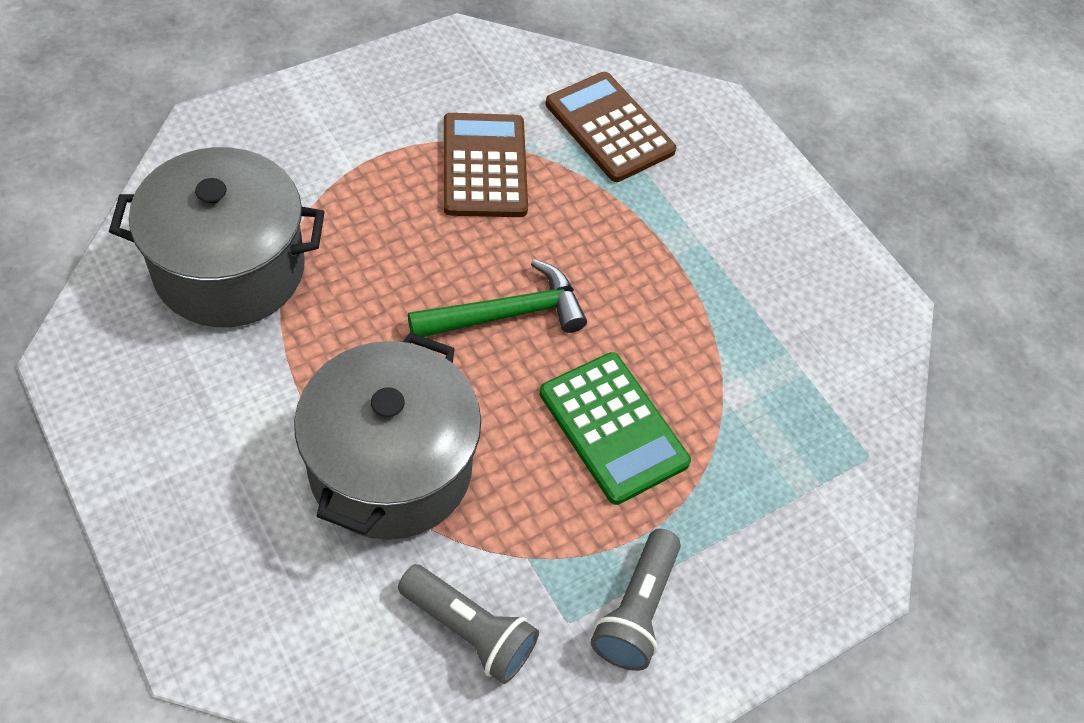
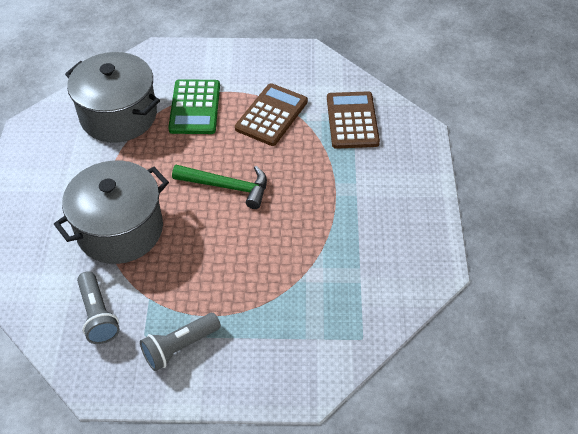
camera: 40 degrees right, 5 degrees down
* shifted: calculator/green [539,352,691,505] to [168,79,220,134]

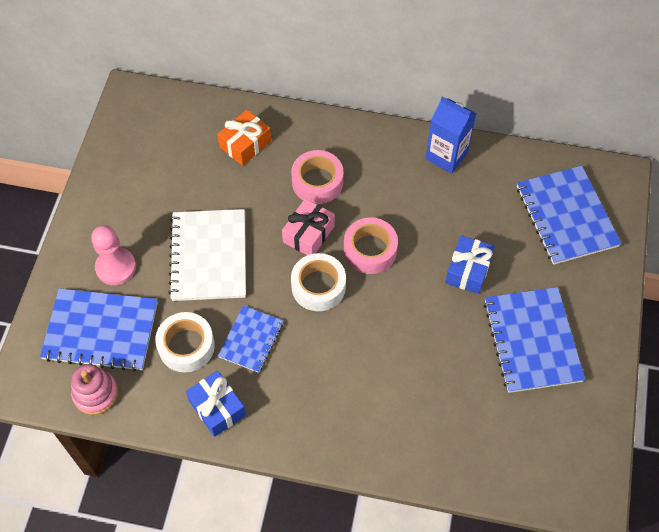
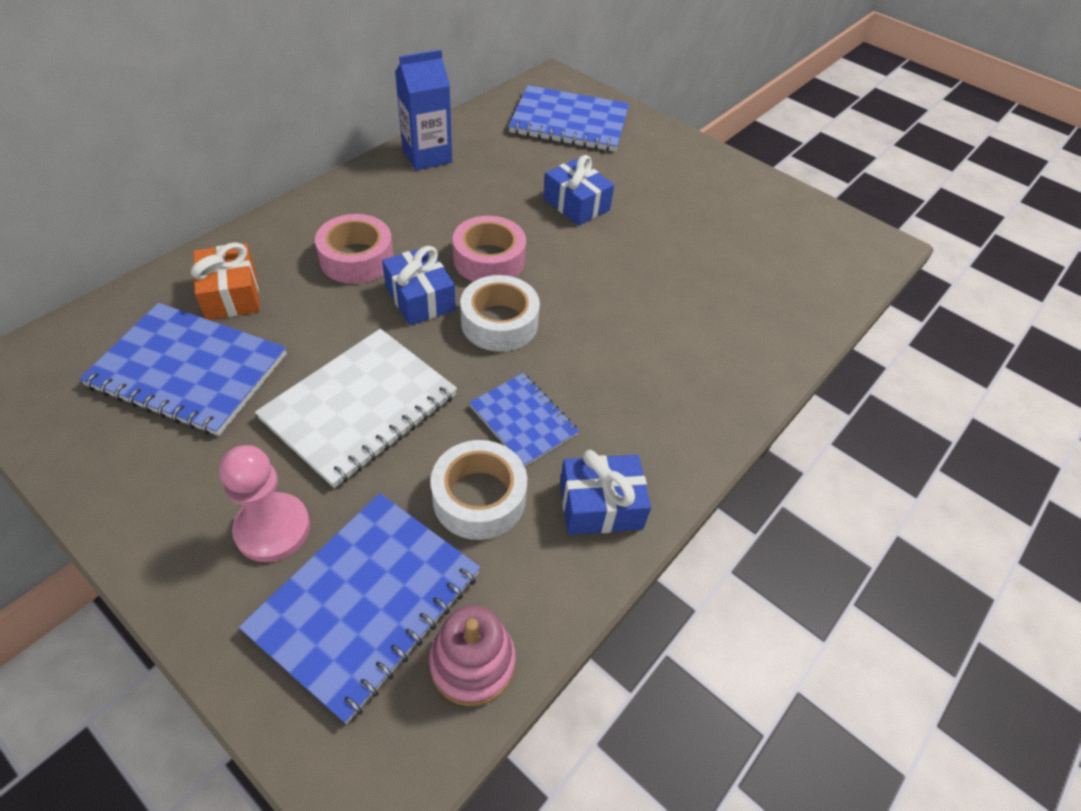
camera: 65 degrees left, 10 degrees down
* repainted: gift/pink [282,199,335,255] to gift/blue [382,246,456,325]
* rotated: notebook/white [168,209,246,301] = [255,329,457,488] 75 degrees counterclockwise
* shifted: notebook/blue [484,287,585,393] to [79,303,287,436]

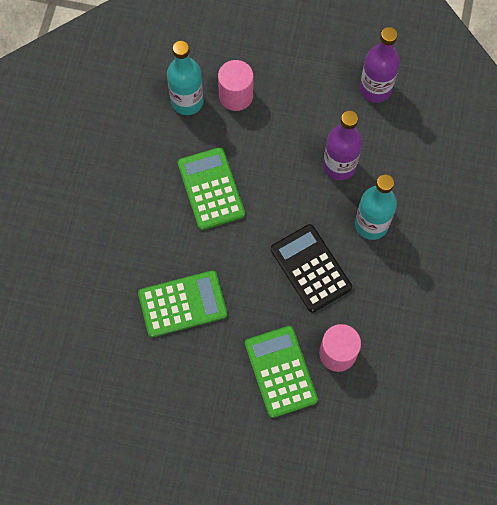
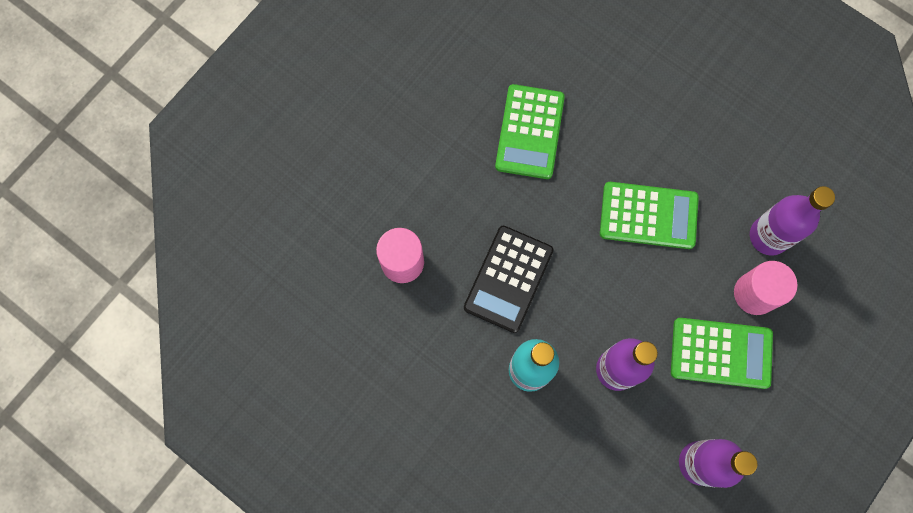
camera: 115 degrees right, 5 degrees up
* repainted: bottle/turquoise [167,41,204,115] to bottle/purple [750,186,835,256]
* rotated: calculator/black [271,224,352,313] = [464,225,554,333] 120 degrees clockwise
* shifted: calculator/green [245,326,318,418] to [671,318,773,389]

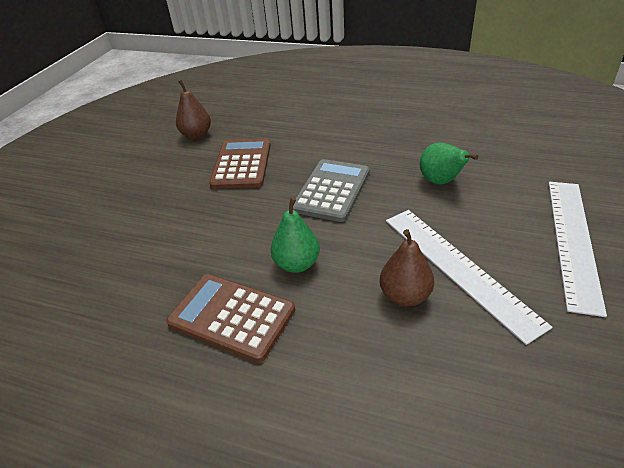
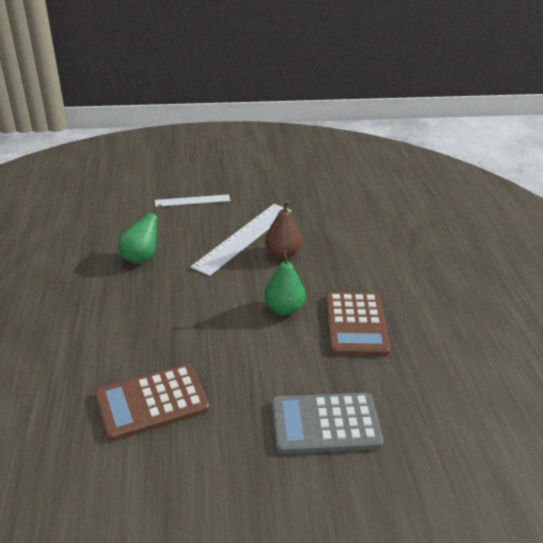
camera: 120 degrees left, 5 degrees down
* gone: pear/brown [176,80,211,139]
* shifted: calculator/grey [293,159,370,222] to [271,393,384,454]
* scaled: ruler/white [549,182,607,317] = [155,194,231,207] x0.58

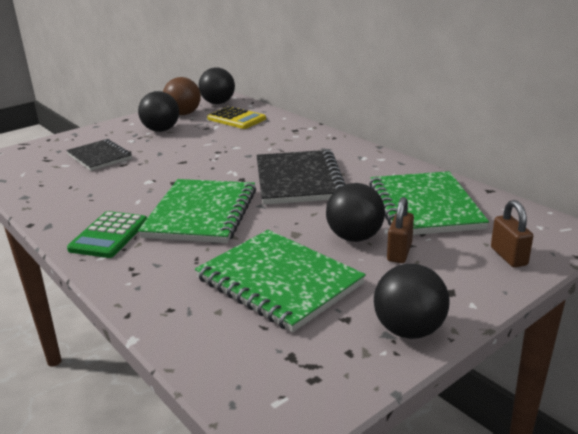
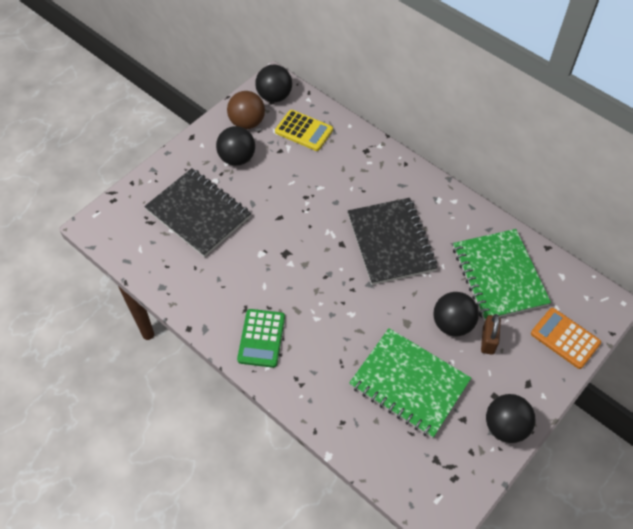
camera: 10 degrees left, 30 degrees up
* scaled: notebook/black [66,139,132,171] = [144,168,251,257] x1.61
* gone: notebook/green [138,179,256,243]
* swapped: padlock/brown [491,200,533,268] to calculator/orange [531,308,601,369]

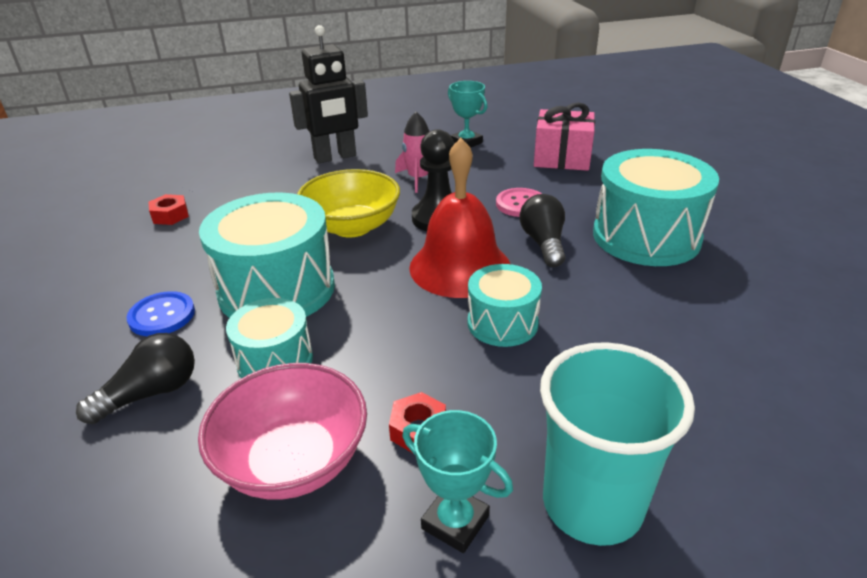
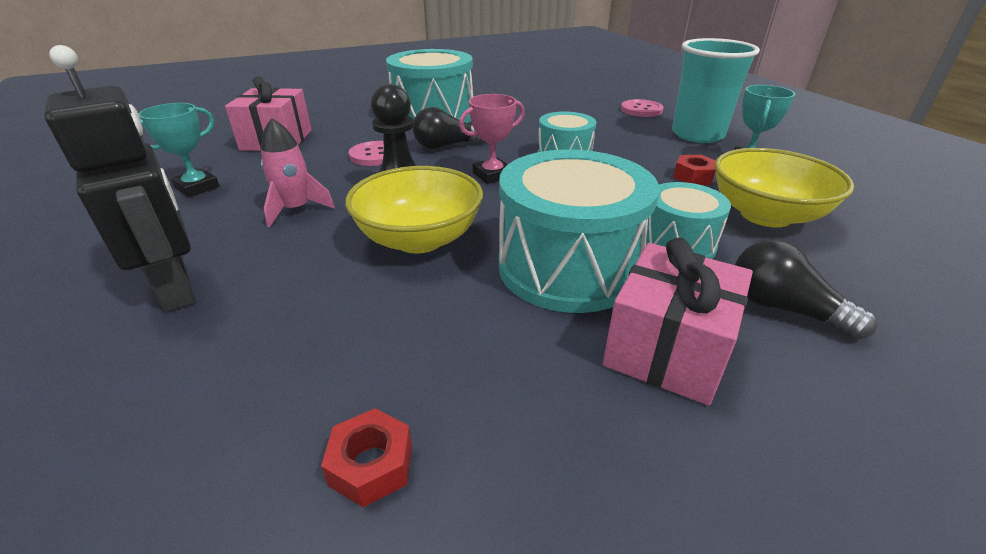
camera: 100 degrees left, 0 degrees up
* swapped: bell/red [409,138,510,298] to trophy/pink [459,94,525,184]
* swapped: button/blue [126,291,195,336] to gift/pink [603,237,753,405]
* repainted: bowl/pink [198,363,367,500] to bowl/yellow [715,148,854,227]
* new: button/pink [621,99,664,117]

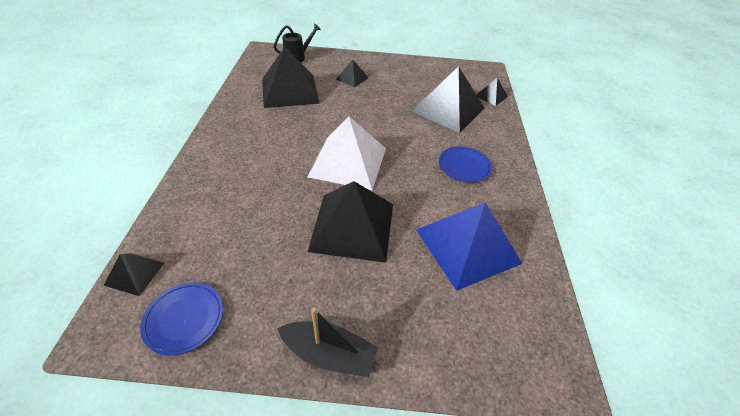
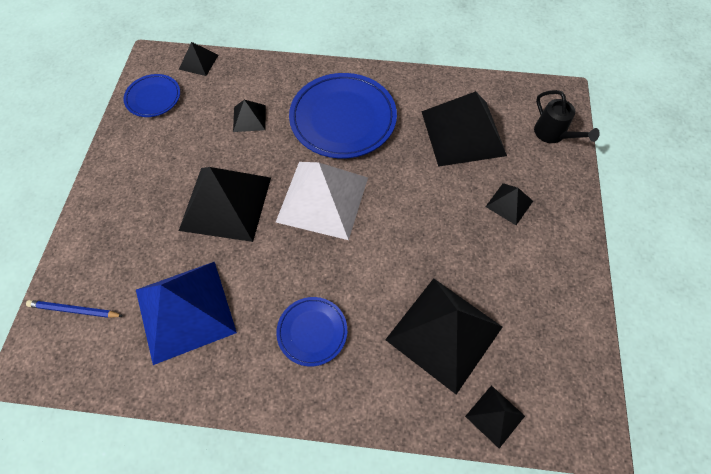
camera: 95 degrees right, 15 degrees up
* gone: boat/black [277,308,378,377]
* new: plate/blue [289,73,397,158]
* new: pyramid/black [233,100,266,132]
* new: pencil/blue [26,300,123,318]

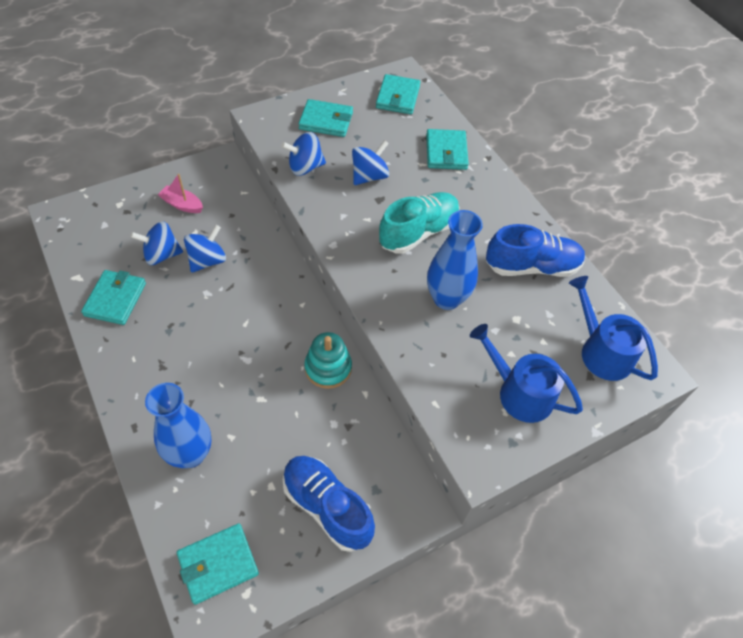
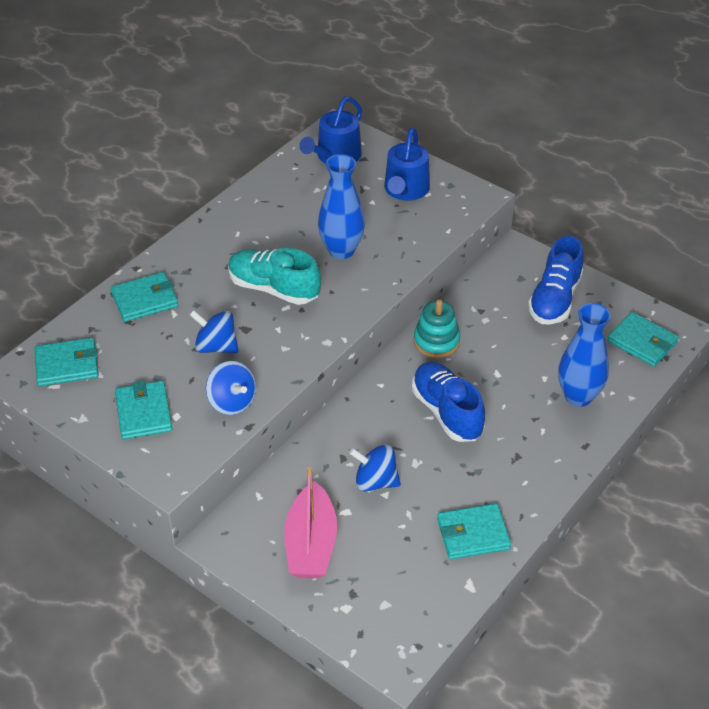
camera: 110 degrees left, 10 degrees down
* scaled: boat/pink [158,174,203,213] = [284,467,337,578] x1.77
* gone: spinning top/blue [130,221,183,265]
* shifted: shoe/blue [486,224,585,277] to [412,362,485,442]

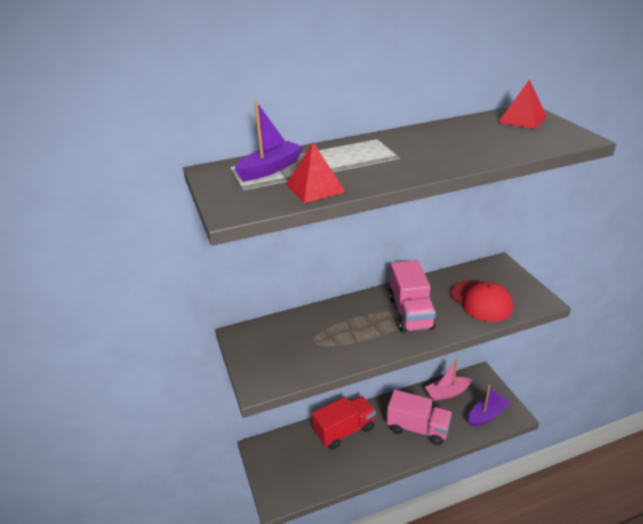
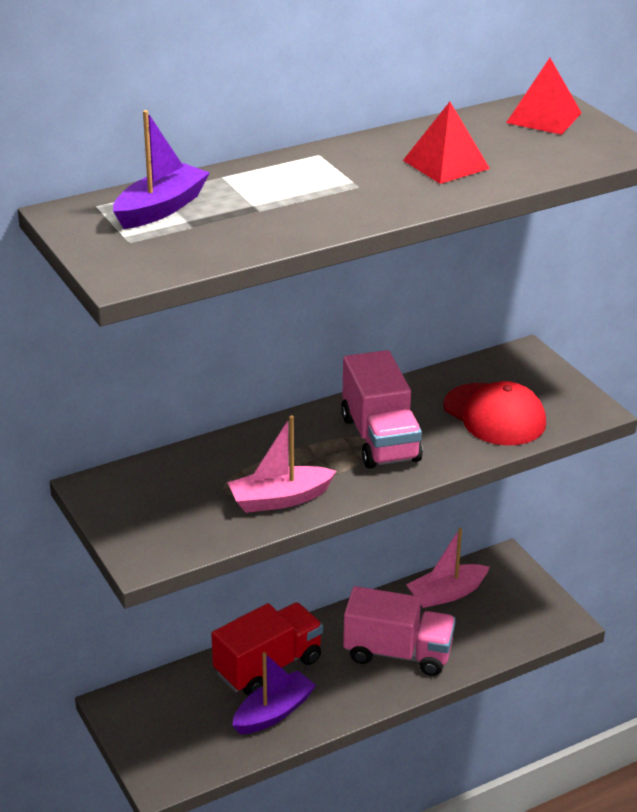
camera: 10 degrees left, 0 degrees up
* shifted: pyramid/red [286,142,345,203] to [403,102,490,184]
* shifted: boat/purple [468,385,511,426] to [232,652,316,734]
* new: boat/pink [227,415,336,513]

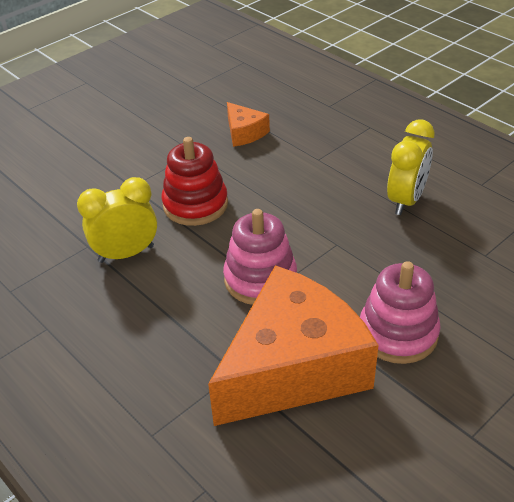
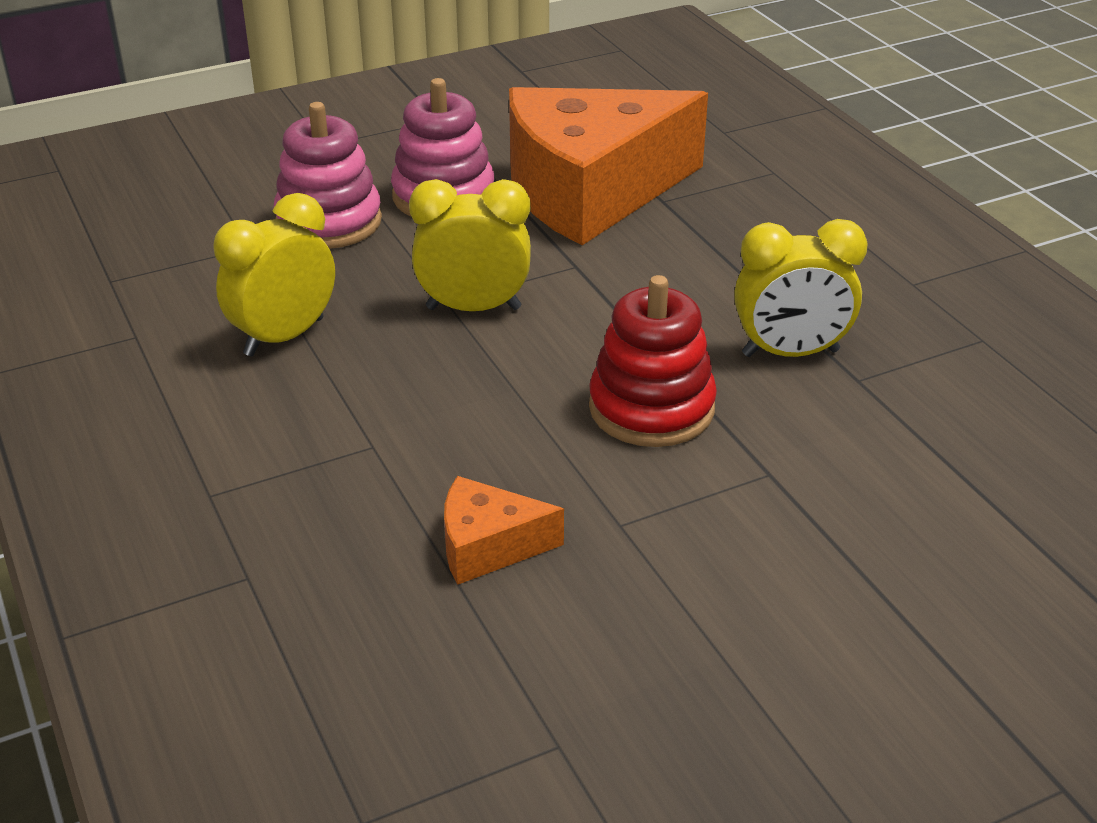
camera: 165 degrees left, 5 degrees down
* rotated: cheese/orange [227,102,270,147] = [444,476,564,585] 75 degrees counterclockwise
* shifted: stacking toy/pink [223,209,297,305] to [274,102,382,249]
* new: clock/yellow [409,179,531,311]

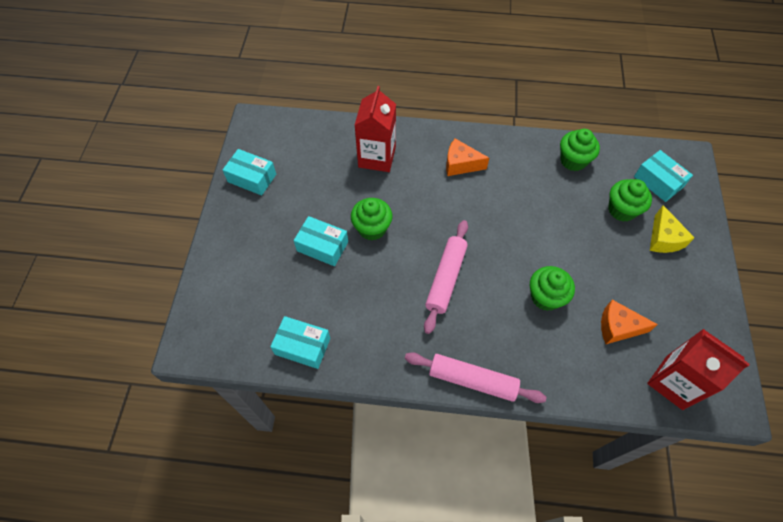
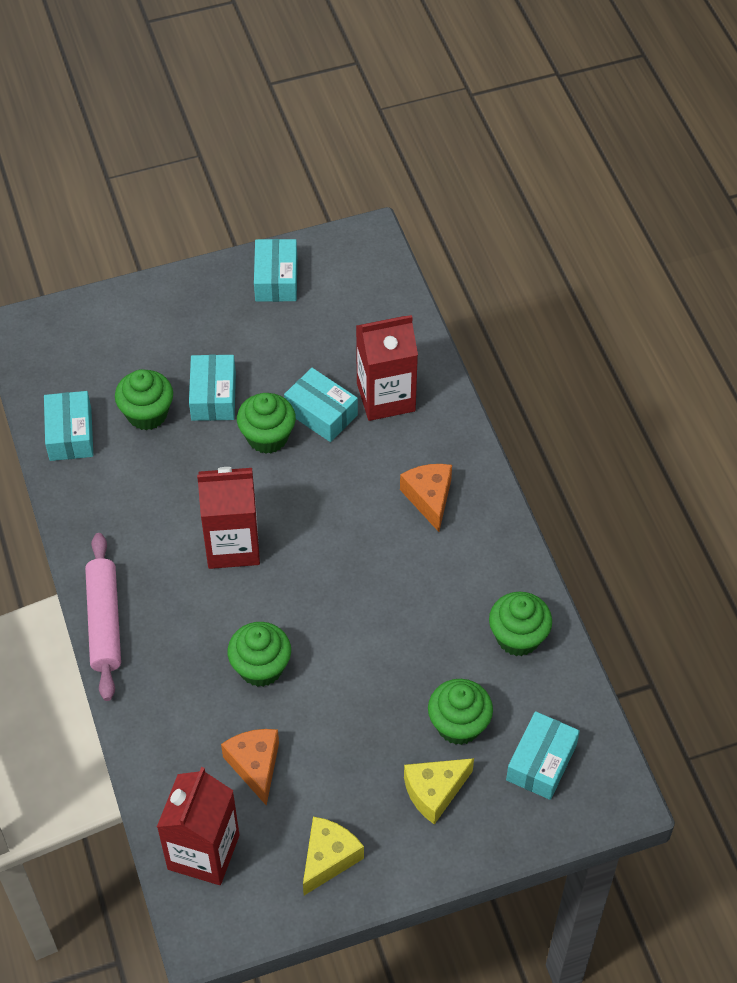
camera: 65 degrees right, 5 degrees down
* swapped: rolling pin/pink [424,220,468,334] to carton/red [197,467,260,569]
* new: box/turquoise [284,368,358,442]
* new: cupcake/green [115,369,173,430]
* new: cheese/yellow [303,817,364,895]

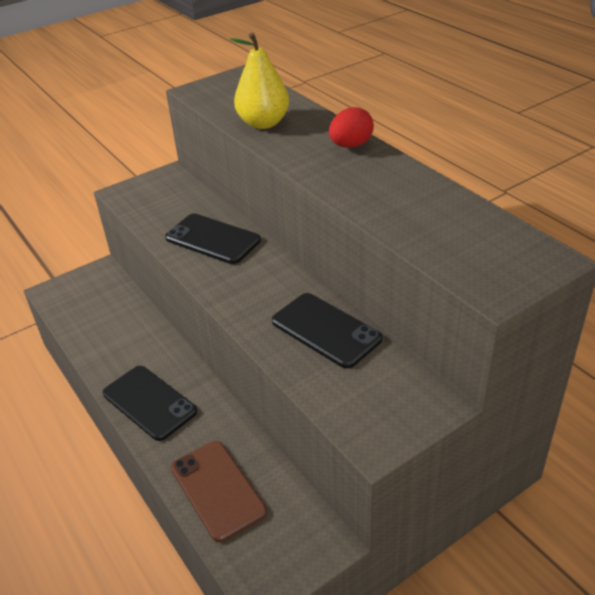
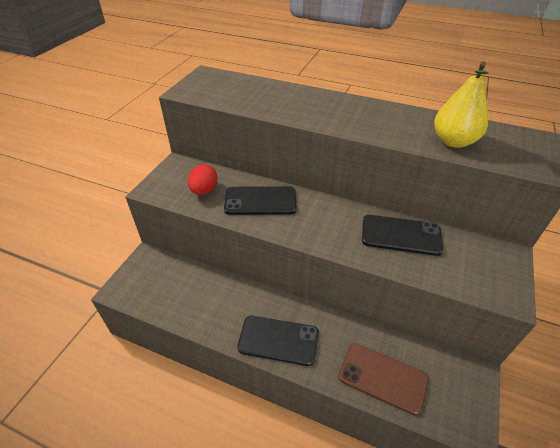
camera: 35 degrees left, 5 degrees up
* shifted: pear/yellow [230,32,289,129] to [434,62,489,148]
* shifted: egg/red [329,107,374,148] to [188,164,218,195]

